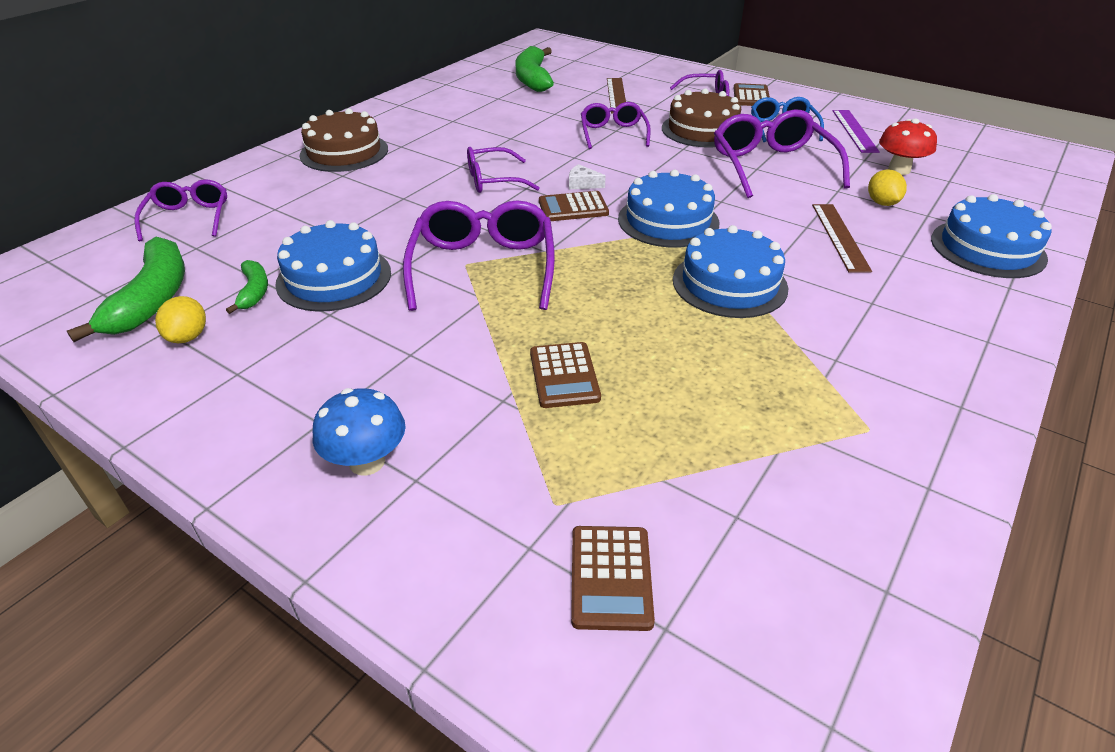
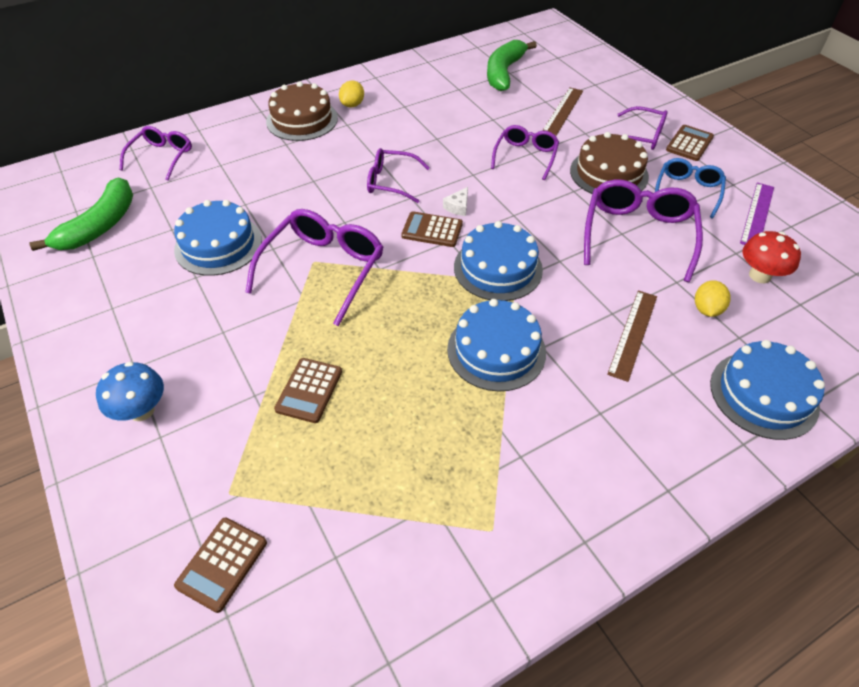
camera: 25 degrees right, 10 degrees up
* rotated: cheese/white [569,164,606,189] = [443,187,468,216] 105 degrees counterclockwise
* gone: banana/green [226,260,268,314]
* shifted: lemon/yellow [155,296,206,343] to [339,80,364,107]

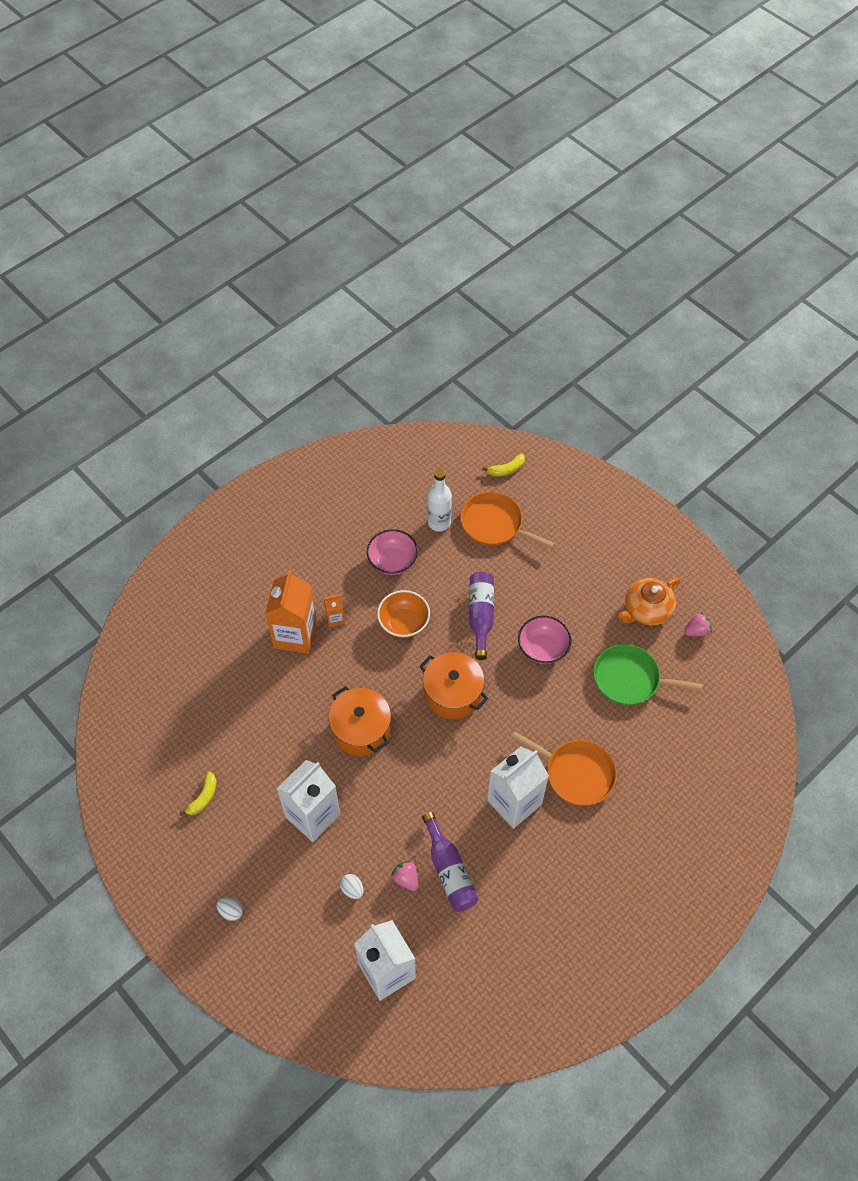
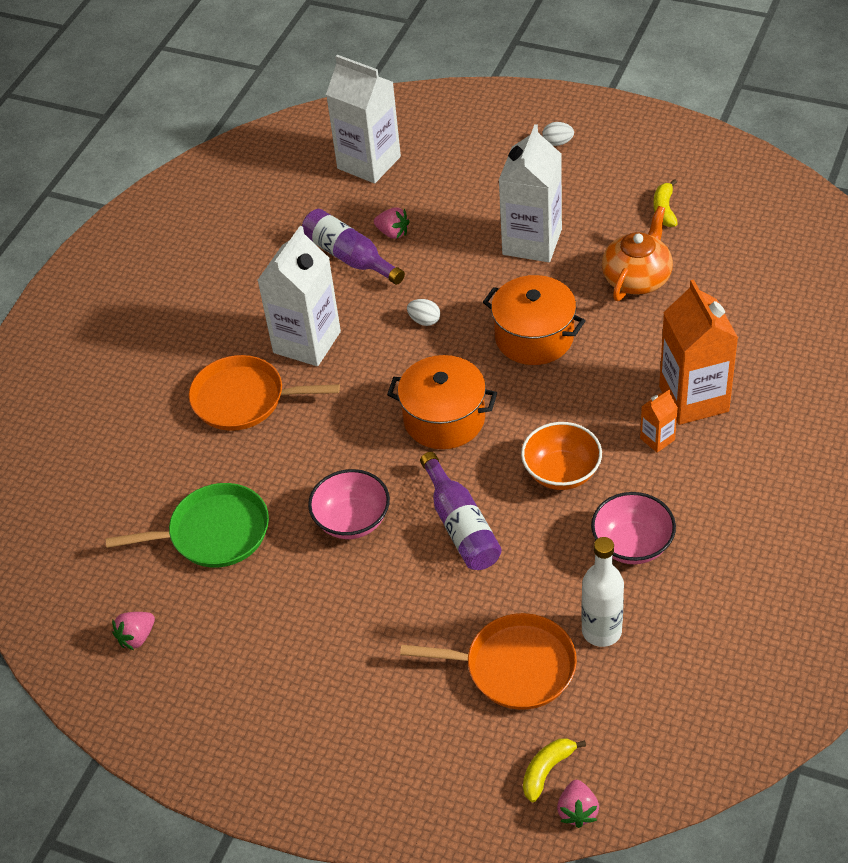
camera: 160 degrees right, 10 degrees down
* shifted: teapot/orange [618,578,681,626] to [602,206,673,301]
* shifted: egg/white [340,874,364,899] to [407,299,440,326]
* new: strawberry/pink [557,780,599,828]

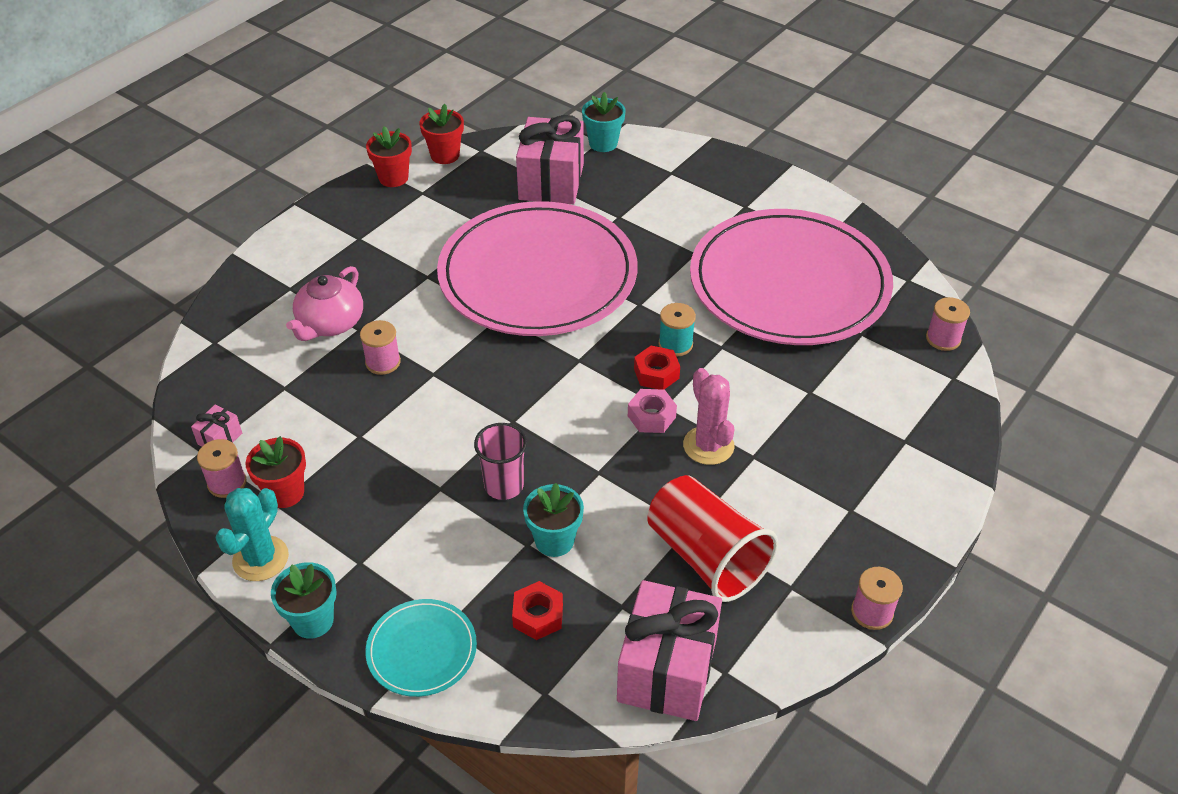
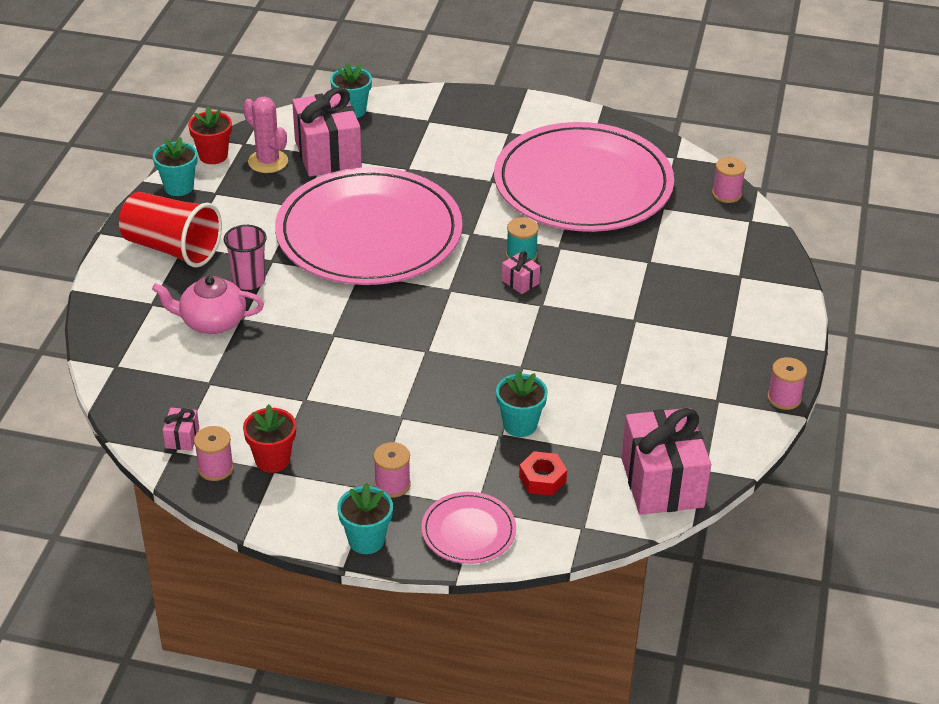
camera: 25 degrees left, 5 degrees down
* repainted: flower pot/red [366,126,412,187] to flower pot/turquoise [153,137,197,196]
* rotated: teapot/pink [286,266,363,341] = [152,276,264,334] 90 degrees clockwise
* shifted: spool/pink [360,320,401,375] to [374,442,411,498]
* swapped: nut/red [634,345,680,390] to gift/pink [502,251,540,294]
* shifted: cactus/pink [683,368,735,465] to [243,97,288,173]
* gone: nut/pink [628,389,677,433]
* shifted: cup/pink [474,423,527,500] to [224,225,267,290]
* shifted: cup/red [647,475,778,602] to [119,192,222,267]
* gone: cactus/turquoise [215,488,289,581]
* repainted: plate/turquoise [365,599,477,697] to plate/pink [421,492,516,564]

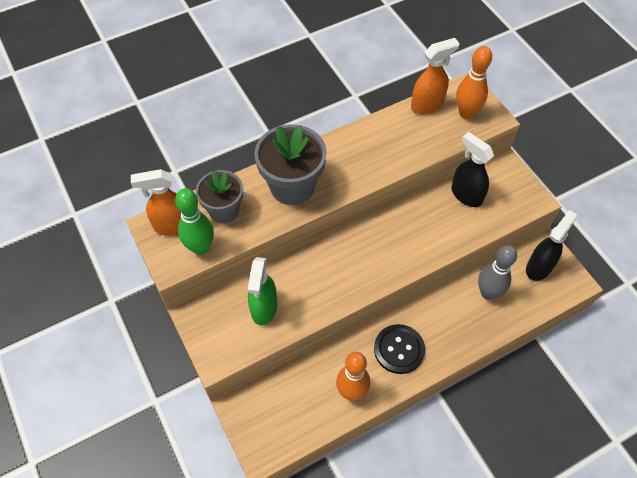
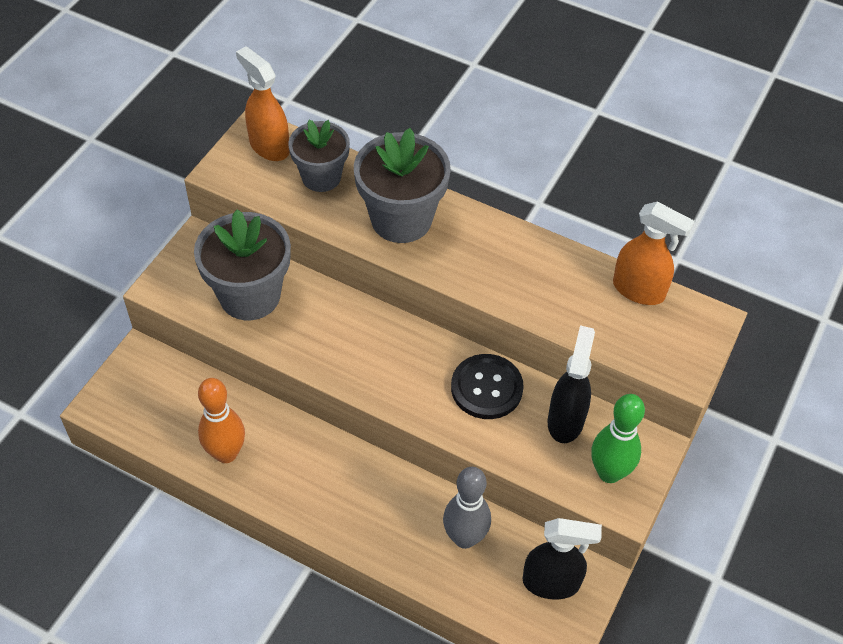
camera: 55 degrees right, 5 degrees down
* gone: bowling pin/orange [456,46,492,119]
* shifted: bowling pin/green [175,188,214,255] to [591,394,645,483]
* swapped: spray bottle/green [248,257,277,326] to flower pot/grey [194,209,291,320]
* shifted: button/black [374,324,425,374] to [451,354,524,419]

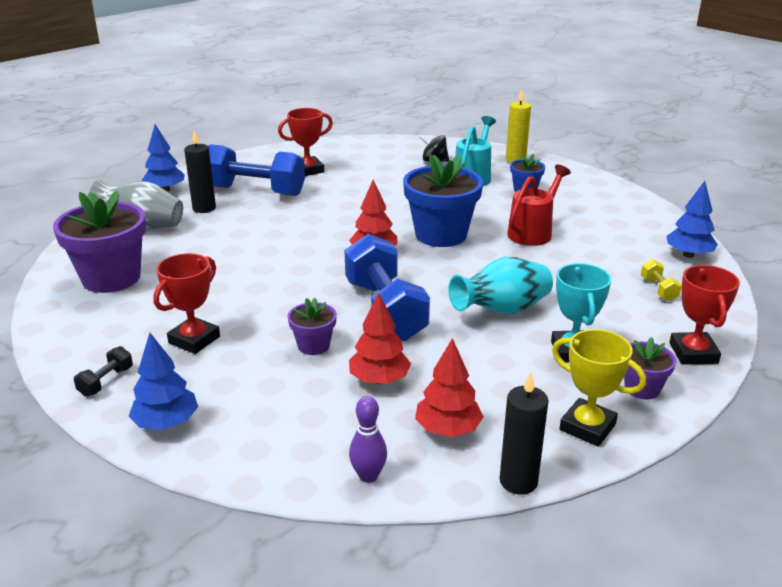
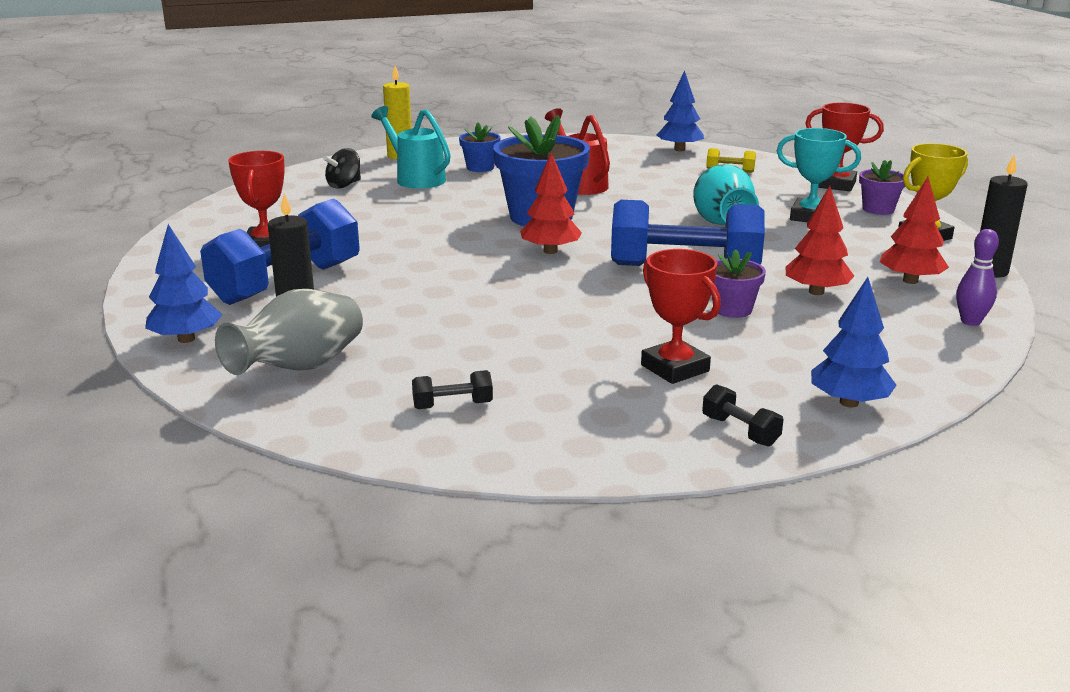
camera: 65 degrees left, 5 degrees down
* swapped: flower pot/purple [53,191,146,293] to dumbbell/black [412,370,493,409]

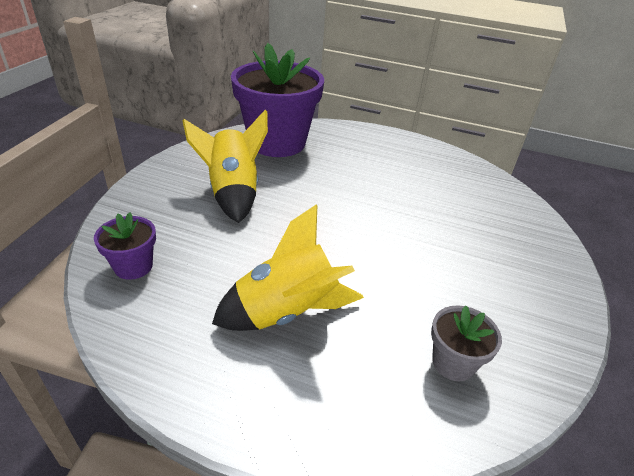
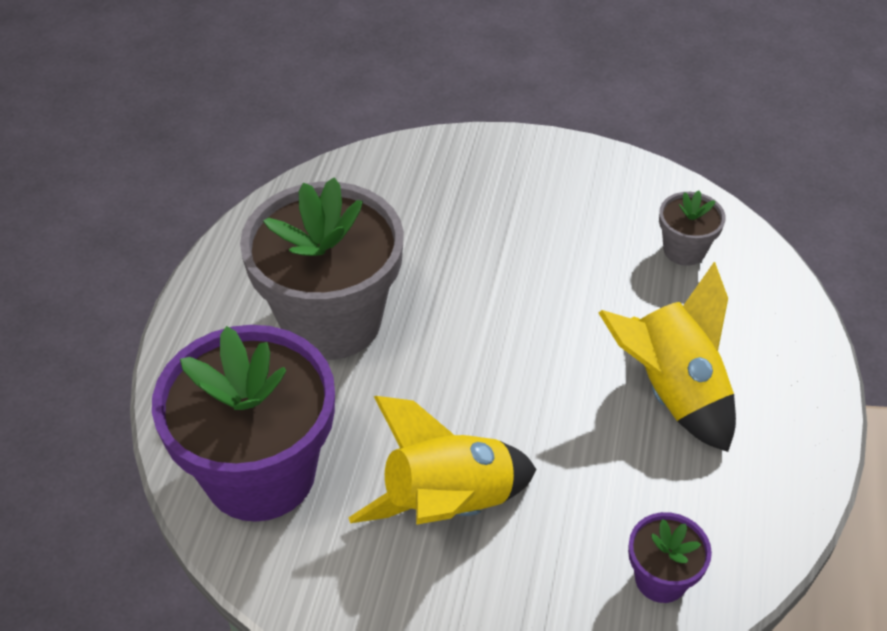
camera: 95 degrees left, 10 degrees up
* new: flower pot/grey [240,177,404,360]

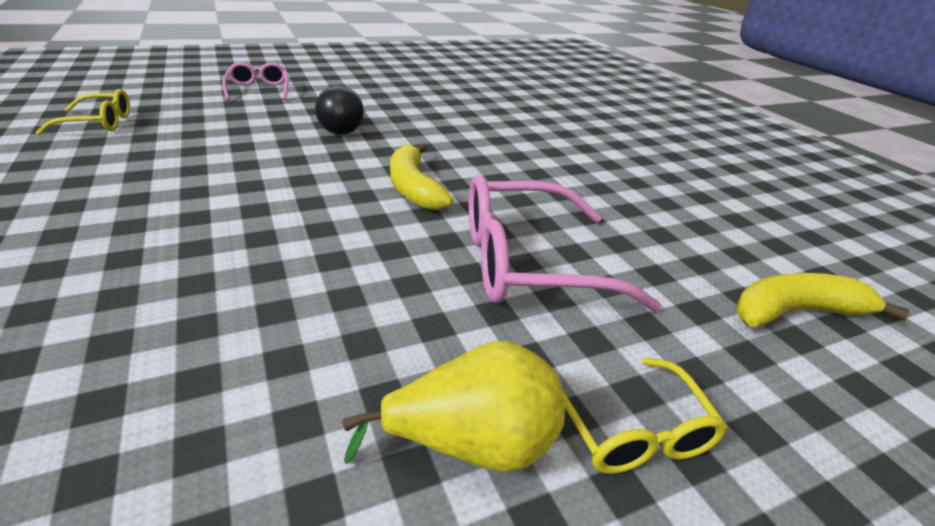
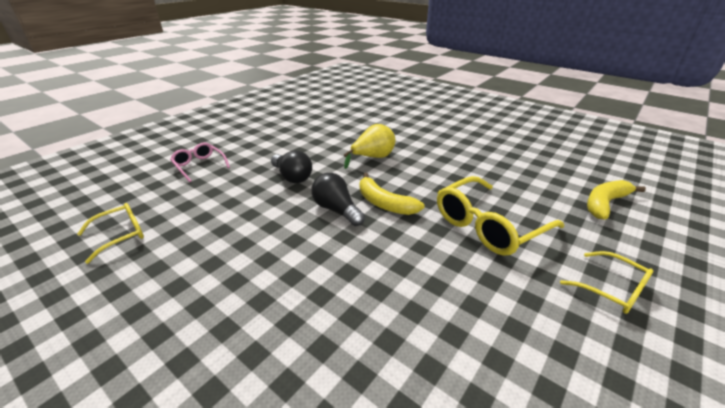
camera: 25 degrees left, 0 degrees up
* repainted: glasses/pink [469,175,661,312] to glasses/yellow [437,176,564,256]
* shifted: pear/yellow [342,340,565,472] to [344,124,395,169]
* new: light bulb/black [311,173,365,226]

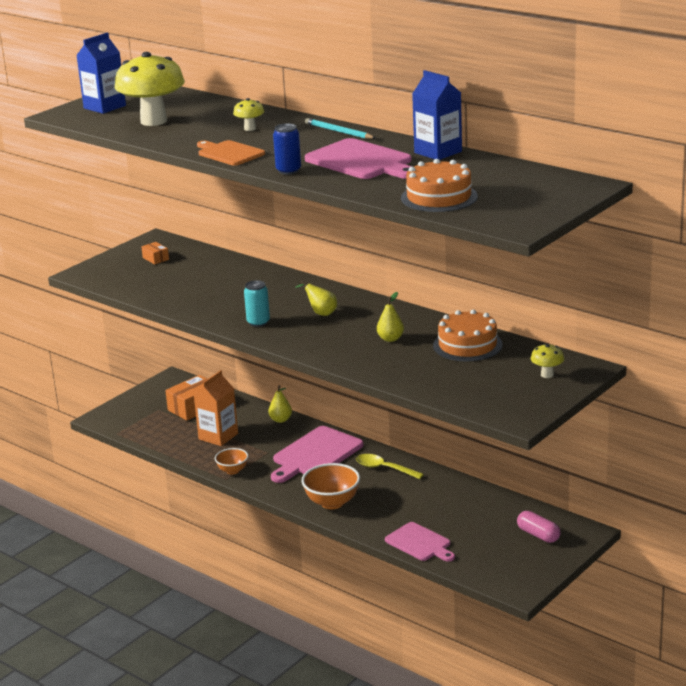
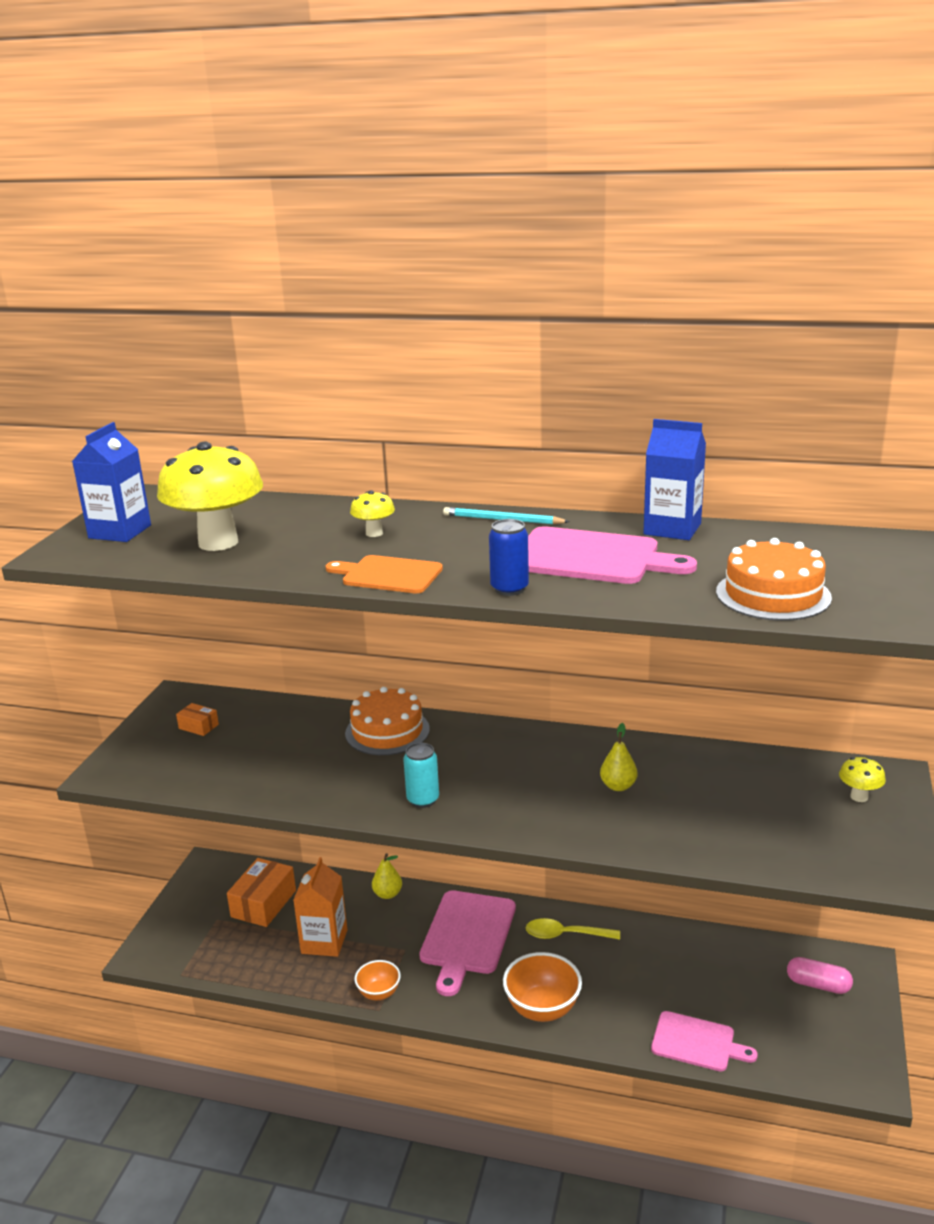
camera: 25 degrees left, 0 degrees up
* gone: pear/yellow [295,281,337,316]
* shifted: cake/orange [433,310,503,361] to [345,687,430,755]

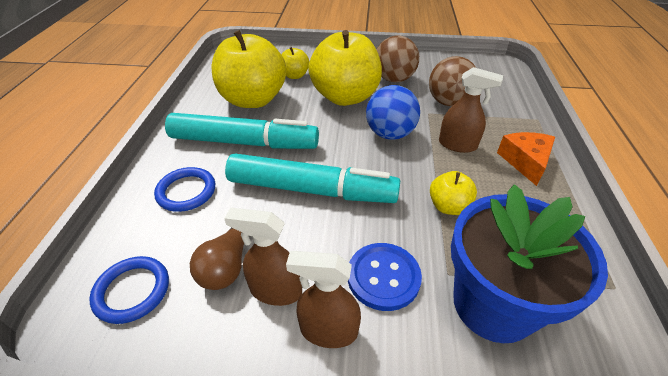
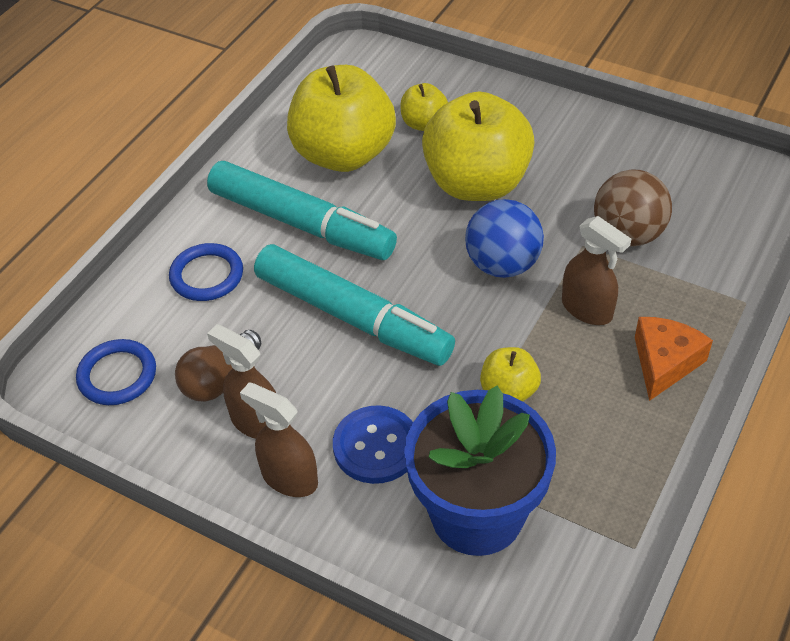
camera: 25 degrees right, 5 degrees up
* gone: ball/brown [377,36,419,82]

